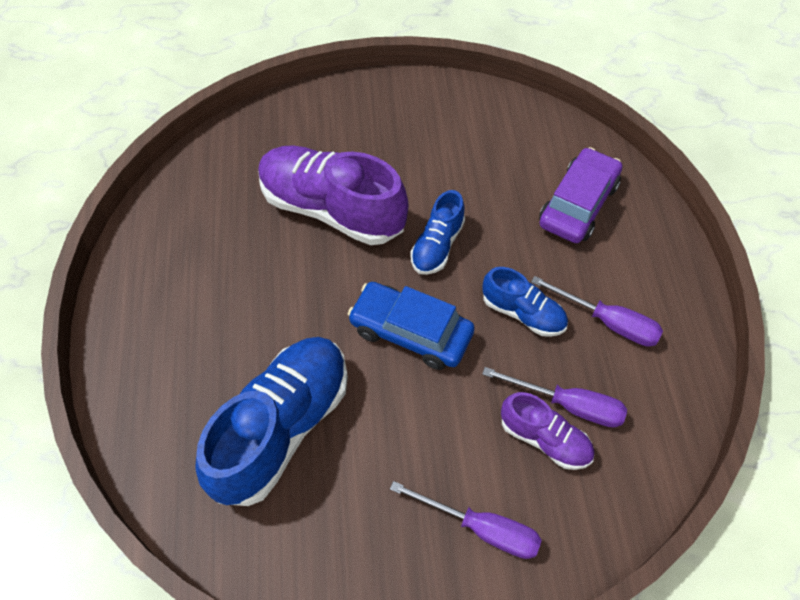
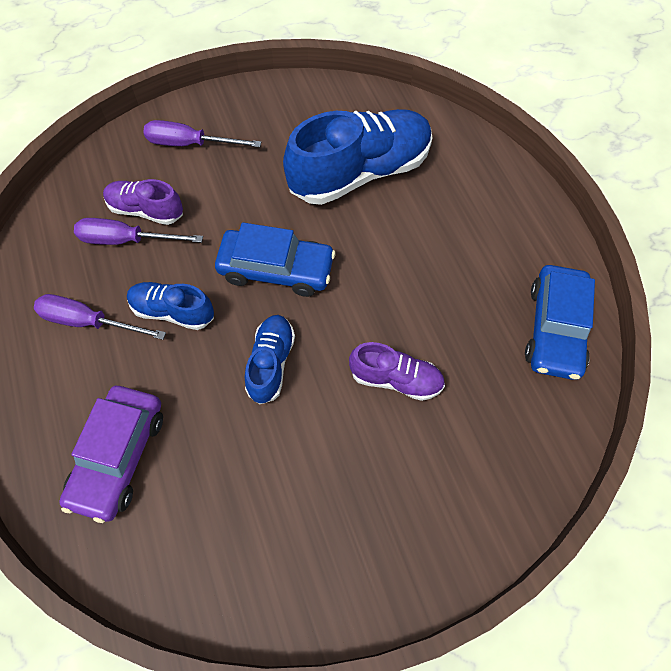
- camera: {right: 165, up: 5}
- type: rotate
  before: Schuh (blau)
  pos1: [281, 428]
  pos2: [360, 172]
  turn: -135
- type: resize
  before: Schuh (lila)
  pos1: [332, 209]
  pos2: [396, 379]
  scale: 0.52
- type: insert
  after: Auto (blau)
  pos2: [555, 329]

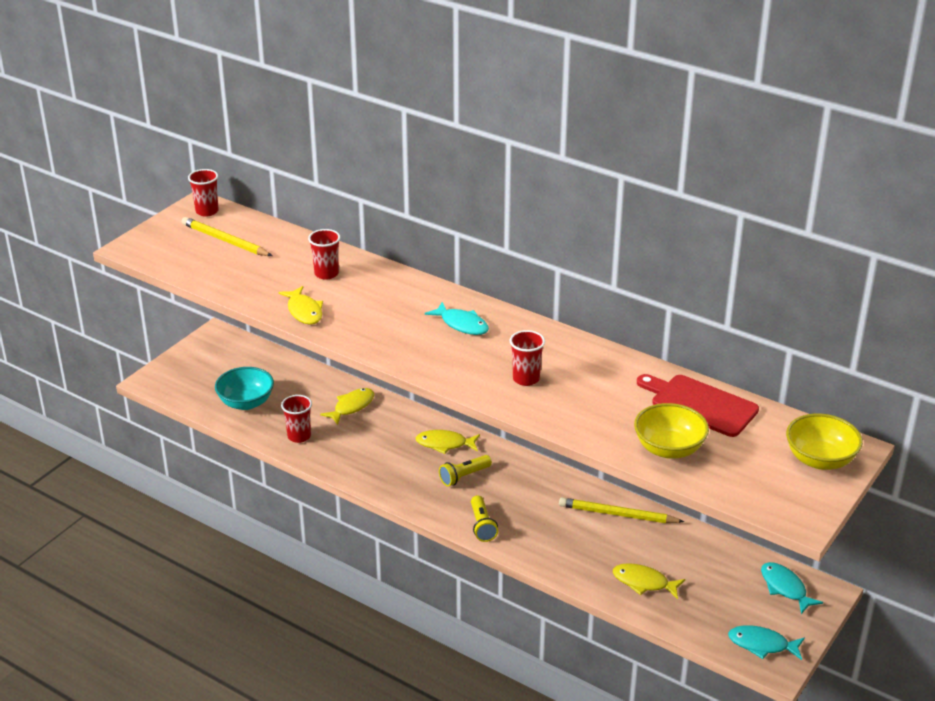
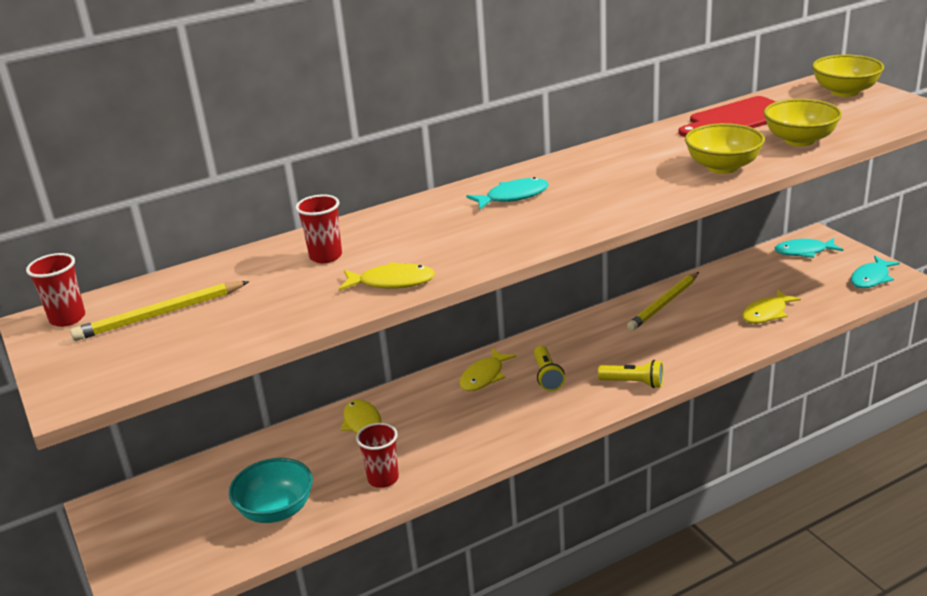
- camera: {right: -60, up: -5}
- type: delete
  before: Becher (rot)
  pos1: [526, 379]
- type: insert
  after: Schüssel (gelb)
  pos2: [722, 167]

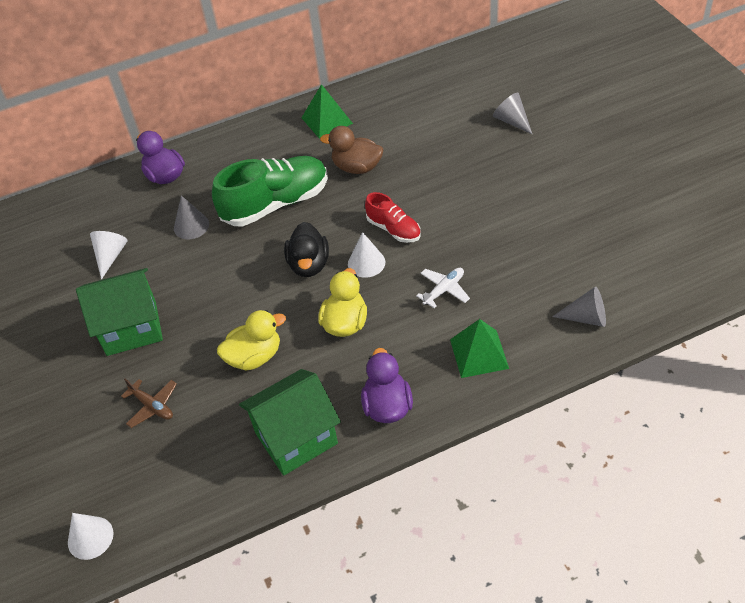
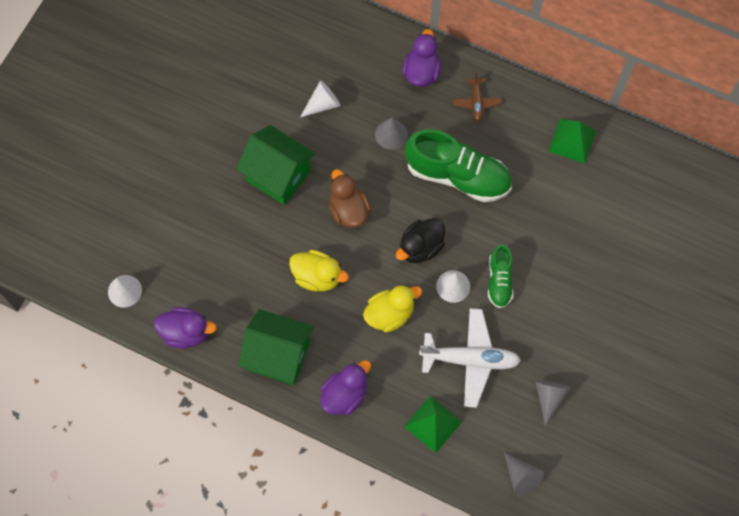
- camera: {right: 45, up: 20}
- type: move
  before: Flugzeug (braun)
  pos1: [152, 406]
  pos2: [476, 102]
- type: move
  before: Ente (braun)
  pos1: [357, 167]
  pos2: [348, 210]
- type: recolor
  before: Schuh (rot)
  after: Schuh (grün)
  pos1: [394, 229]
  pos2: [499, 281]
- type: resize
  before: Flugzeug (weiß)
  pos1: [444, 290]
  pos2: [470, 359]
  scale: 1.92
- type: move
  before: Kegel (grau)
  pos1: [512, 121]
  pos2: [549, 397]
- type: insert
  after: Ente (lila)
  pos2: [186, 332]

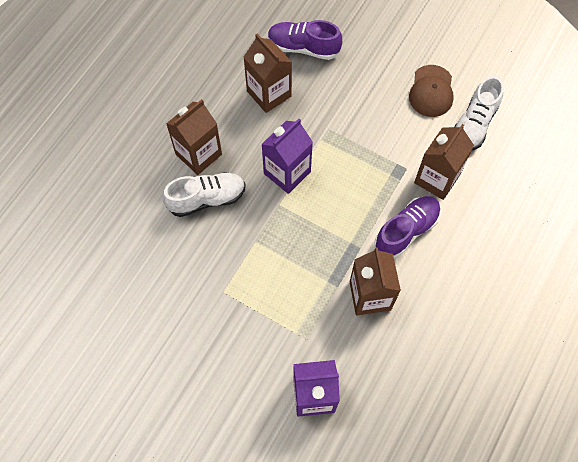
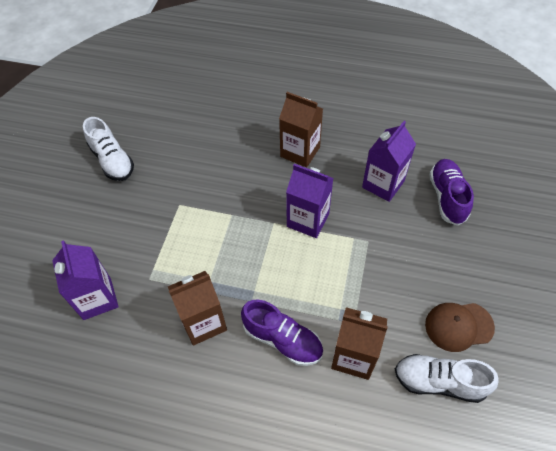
- camera: {right: 75, up: -10}
- type: move
  before: Schuh (weiß)
  pos1: [206, 199]
  pos2: [112, 161]
- type: recolor
  before: Getränkekarton (braun)
  after: Getränkekarton (lila)
  pos1: [269, 93]
  pos2: [383, 184]

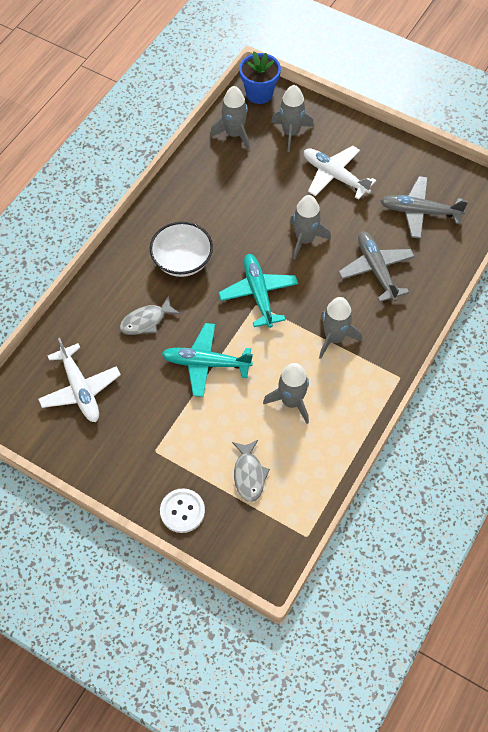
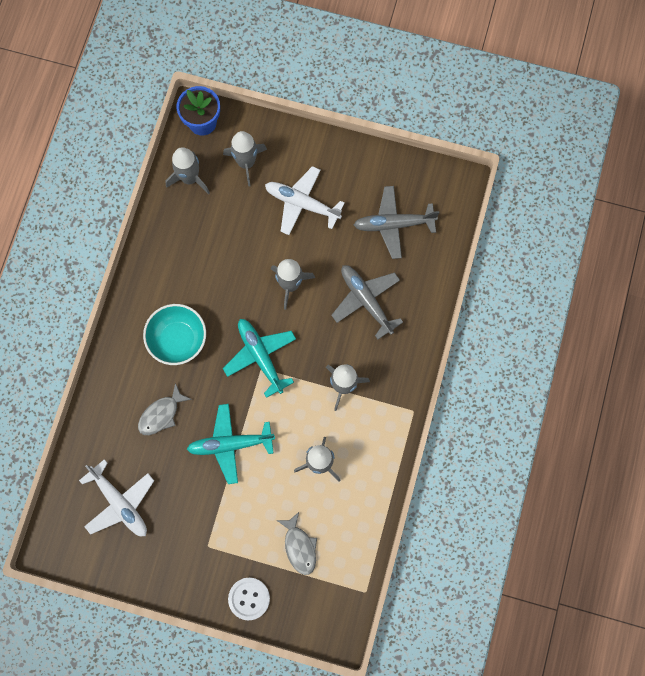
- camera: {right: -15, up: 15}
- type: recolor
  before: Schüssel (weiß)
  after: Schüssel (türkis)
  pos1: [182, 261]
  pos2: [178, 339]

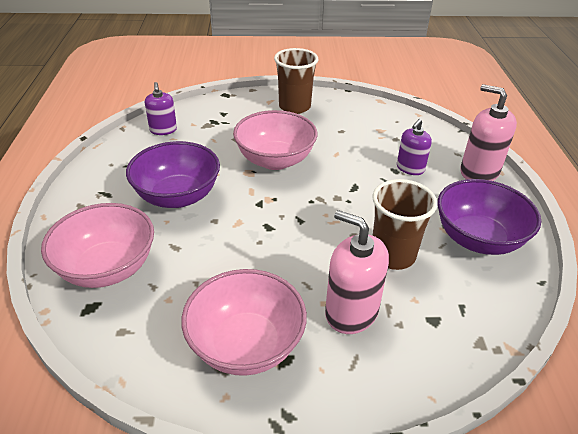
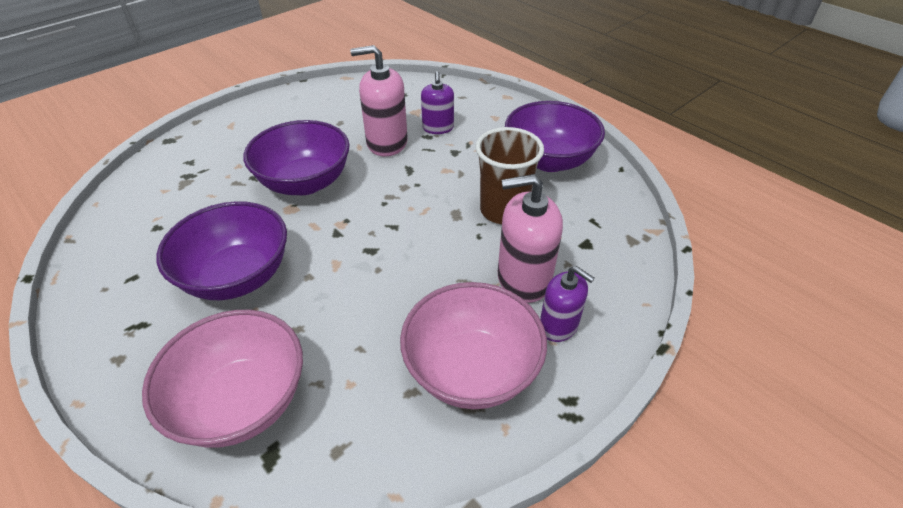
- camera: {right: -40, up: 5}
- type: move
  before: Seifenspender (lila)
  pos1: [163, 130]
  pos2: [558, 326]
- type: recolor
  before: Schüssel (rosa)
  after: Schüssel (lila)
  pos1: [275, 160]
  pos2: [305, 182]
- type: delete
  before: Becher (braun)
  pos1: [294, 107]
- type: move
  before: Seifenspender (rosa)
  pos1: [479, 172]
  pos2: [387, 143]

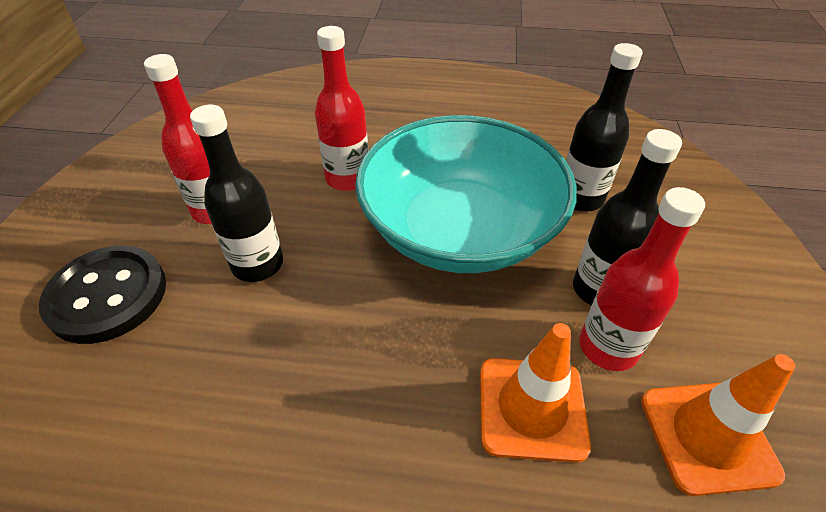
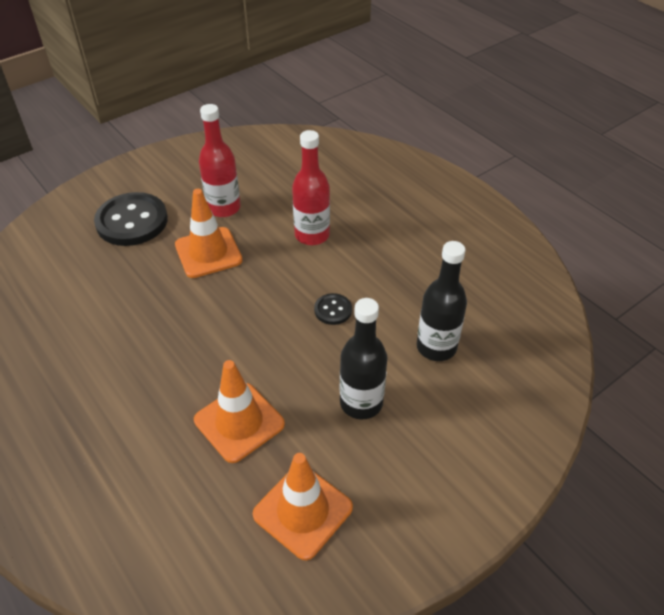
- camera: {right: 45, up: 0}
- type: replace
  before: Flasche (schwarz)
  after: Leitkegel (orange)
  pos1: [257, 264]
  pos2: [208, 252]
- type: replace
  before: Schüssel (türkis)
  after: Knopf (schwarz)
  pos1: [460, 229]
  pos2: [333, 310]
- type: delete
  before: Flasche (rot)
  pos1: [608, 347]

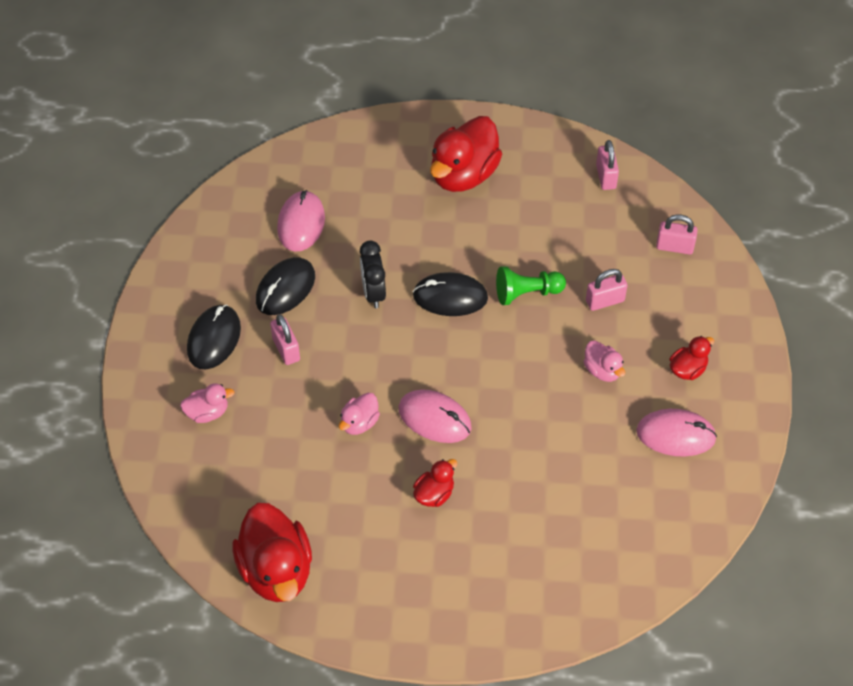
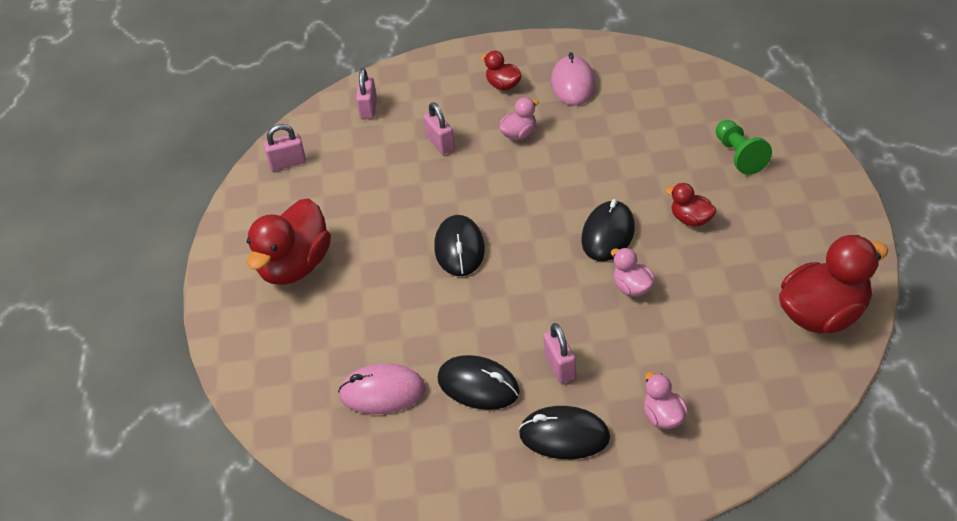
- camera: {right: -95, up: -10}
- type: rotate
  before: Vorhängeschloss (rosa)
  pos1: [286, 349]
  pos2: [560, 366]
  turn: -75
- type: rotate
  before: Ente (rosa)
  pos1: [359, 423]
  pos2: [632, 288]
  turn: -150
- type: delete
  before: Wecker (schwarz)
  pos1: [373, 293]
- type: recolor
  before: Computermaus (rosa)
  after: Computermaus (schwarz)
  pos1: [434, 418]
  pos2: [608, 234]
- type: rotate
  before: Ente (rot)
  pos1: [463, 174]
  pos2: [295, 266]
  turn: 90
- type: move
  before: Bauer (grün)
  pos1: [527, 293]
  pos2: [739, 156]

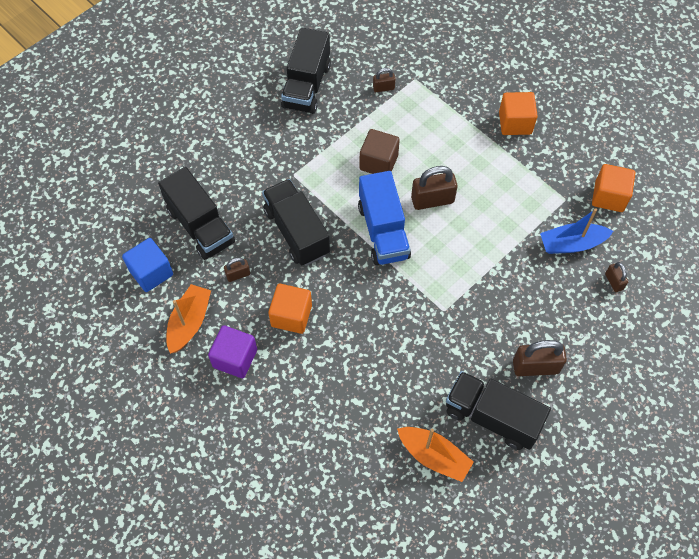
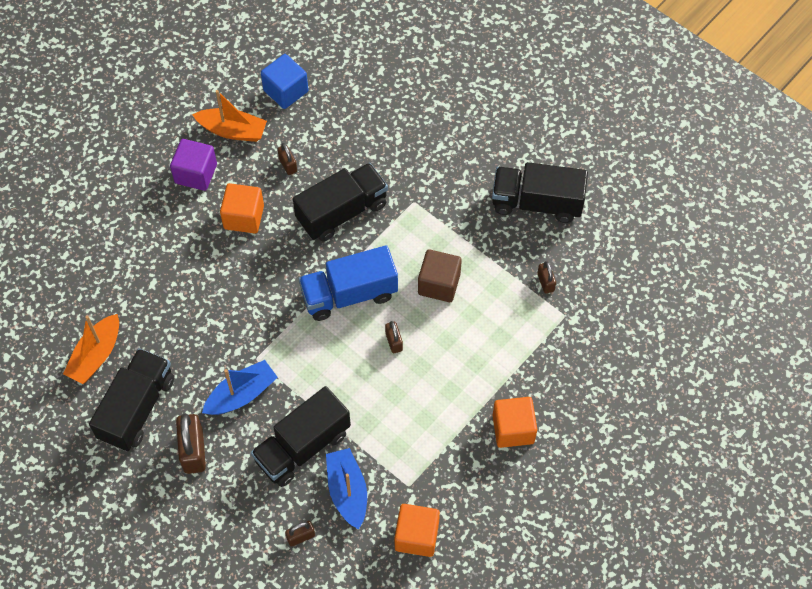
- camera: {right: 85, up: 0}
- type: move
  before: Lastwagen (schwarz)
  pos1: [200, 226]
  pos2: [302, 446]
- type: resize
  before: Vorhängeschloss (braun)
  pos1: [432, 200]
  pos2: [394, 341]
  scale: 0.55
- type: insert
  after: Boot (blau)
  pos2: [241, 394]

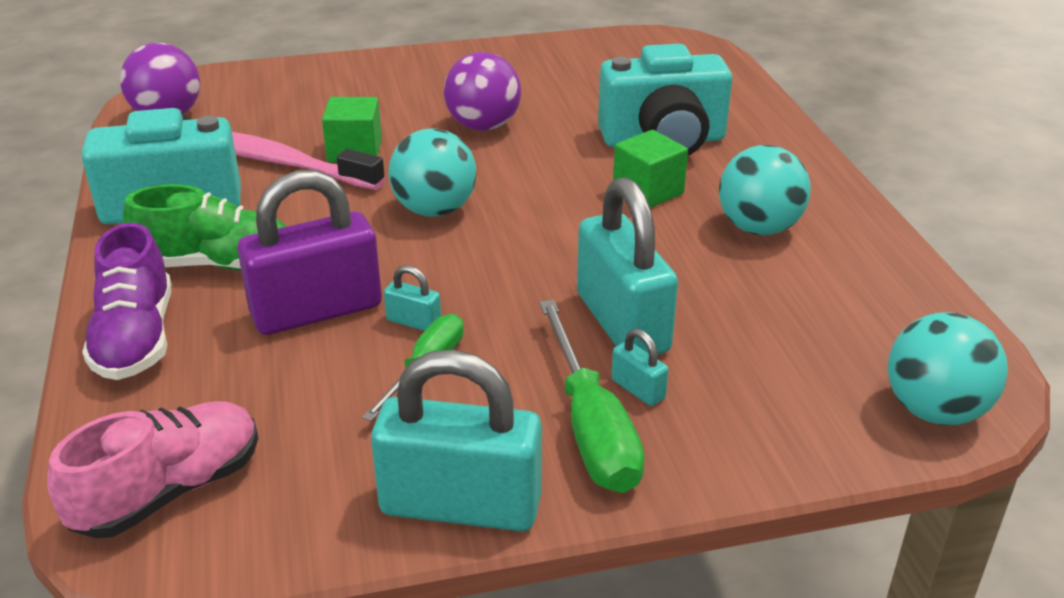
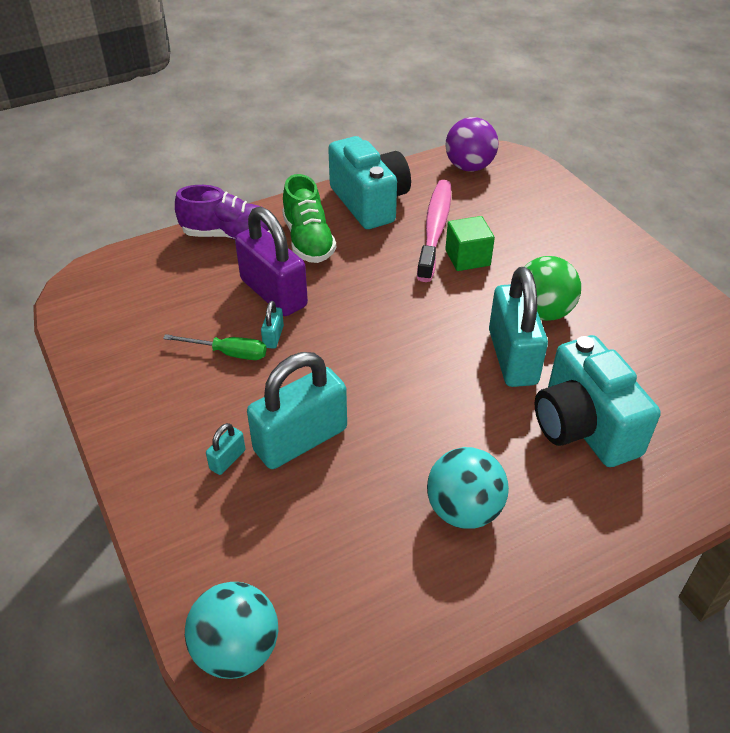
- camera: {right: 75, up: 10}
- type: delete
  before: Schuh (rosa)
  pos1: [169, 491]
- type: rotate
  before: Schuh (lila)
  pos1: [136, 338]
  pos2: [229, 235]
  turn: -150
- type: move
  before: Vorhängeschloss (türkis)
  pos1: [460, 505]
  pos2: [512, 357]
- type: delete
  before: Ball (türkis)
  pos1: [434, 210]
- type: recolor
  before: Ball (lila)
  after: Ball (grün)
  pos1: [483, 126]
  pos2: [543, 312]
- type: delete
  before: Schraubenzieher (grün)
  pos1: [591, 427]
- type: delete
  before: Kubus (grün)
  pos1: [648, 191]

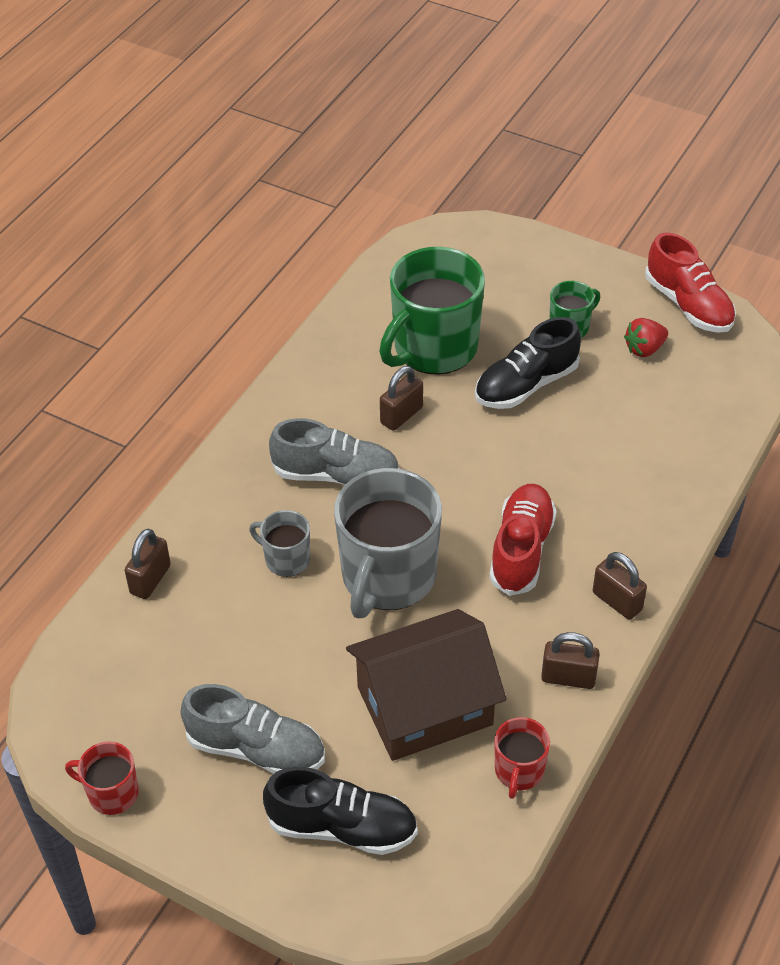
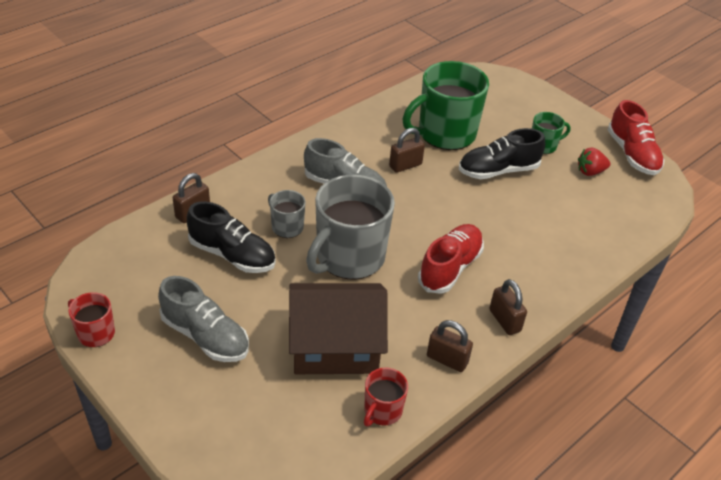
- camera: {right: 15, up: -5}
- type: move
  before: Schuh (schwarz)
  pos1: [342, 827]
  pos2: [232, 255]

